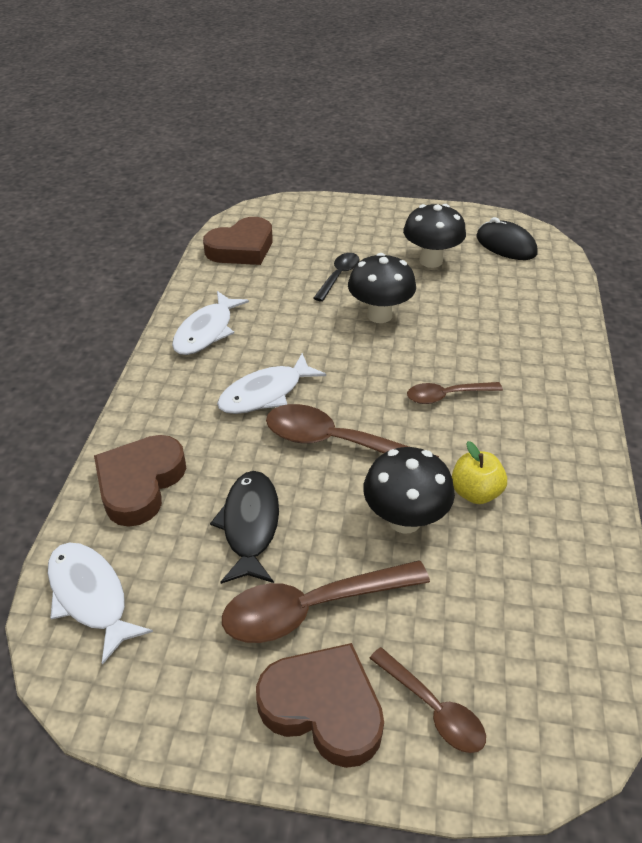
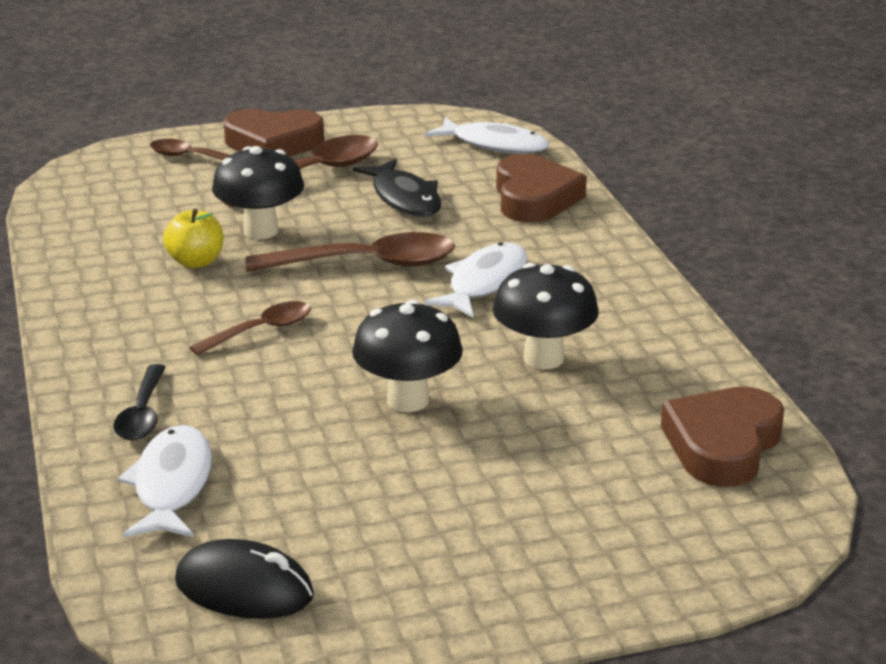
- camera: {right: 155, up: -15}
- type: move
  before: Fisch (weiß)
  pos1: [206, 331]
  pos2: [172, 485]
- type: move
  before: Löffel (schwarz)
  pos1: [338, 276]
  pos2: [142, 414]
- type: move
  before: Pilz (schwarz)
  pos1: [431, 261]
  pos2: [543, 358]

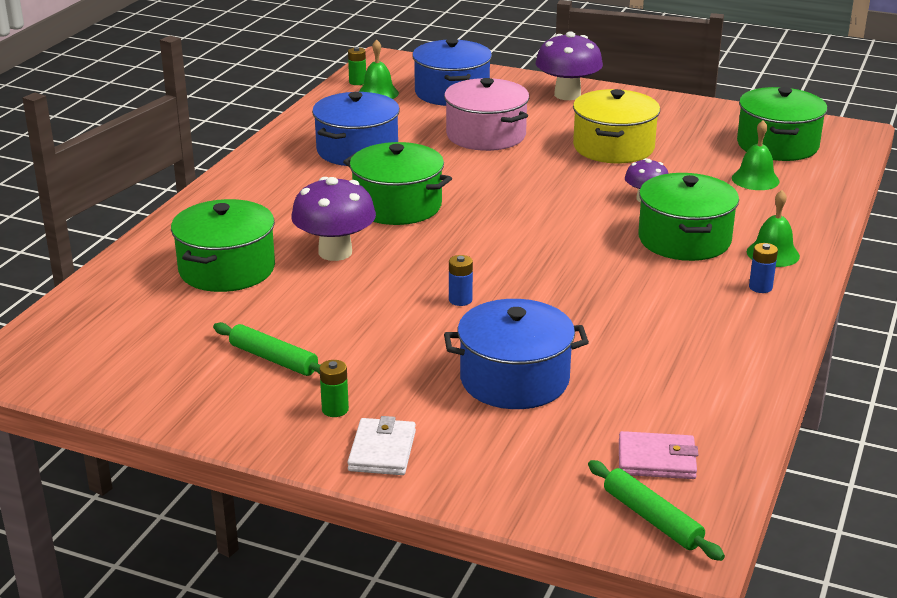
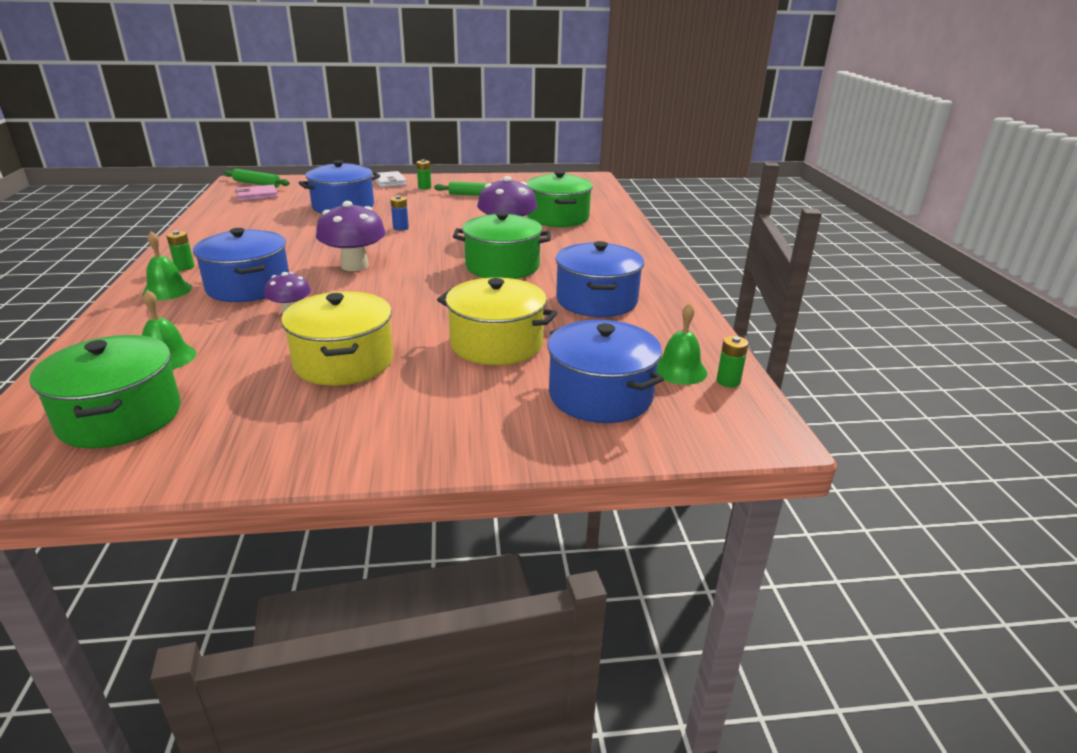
- camera: {right: 150, up: 0}
- type: recolor
  before: Kochtopf (rosa)
  after: Kochtopf (gelb)
  pos1: [486, 135]
  pos2: [496, 344]
- type: move
  before: Pilz (lila)
  pos1: [567, 95]
  pos2: [354, 266]
- type: recolor
  before: Kochtopf (grün)
  after: Kochtopf (blau)
  pos1: [684, 240]
  pos2: [248, 286]
- type: recolor
  before: Batterie (blau)
  after: Batterie (grün)
  pos1: [760, 287]
  pos2: [184, 267]

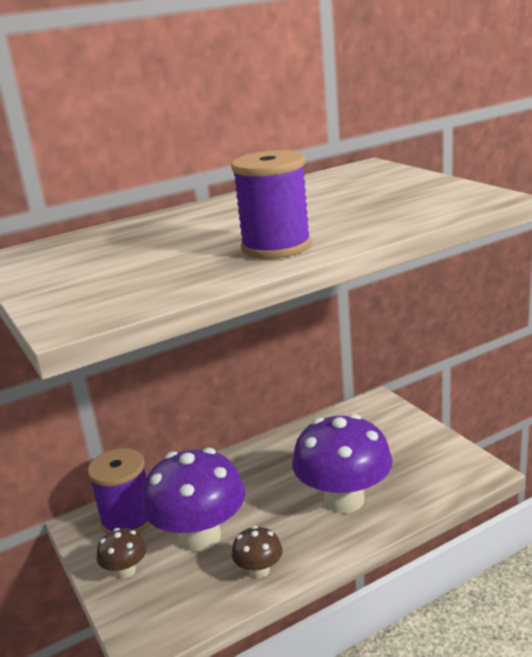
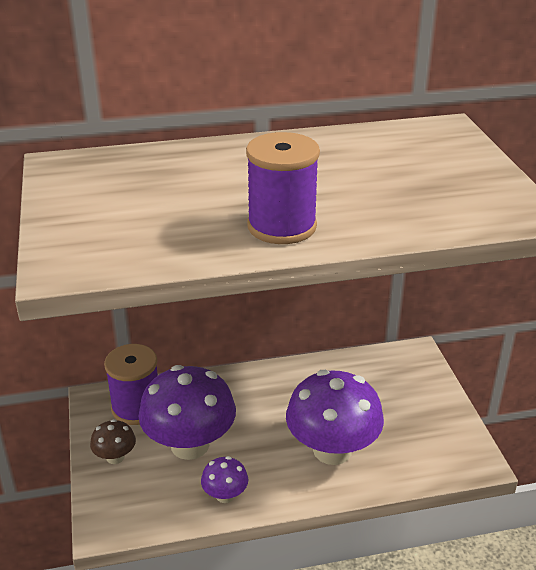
- camera: {right: 15, up: 10}
- type: recolor
  before: Pilz (braun)
  after: Pilz (lila)
  pos1: [259, 570]
  pos2: [225, 495]

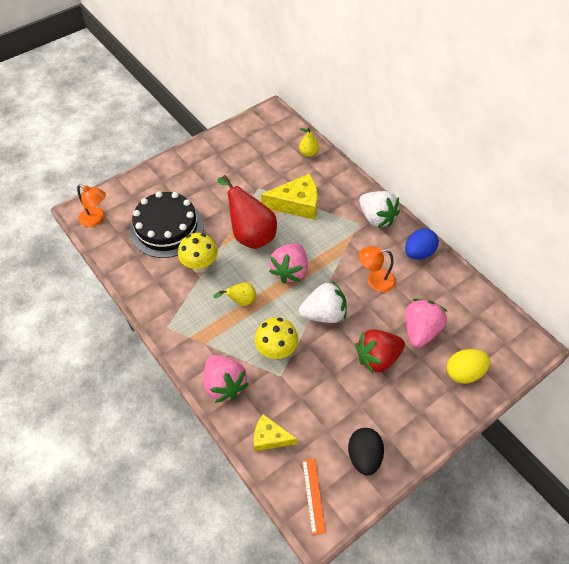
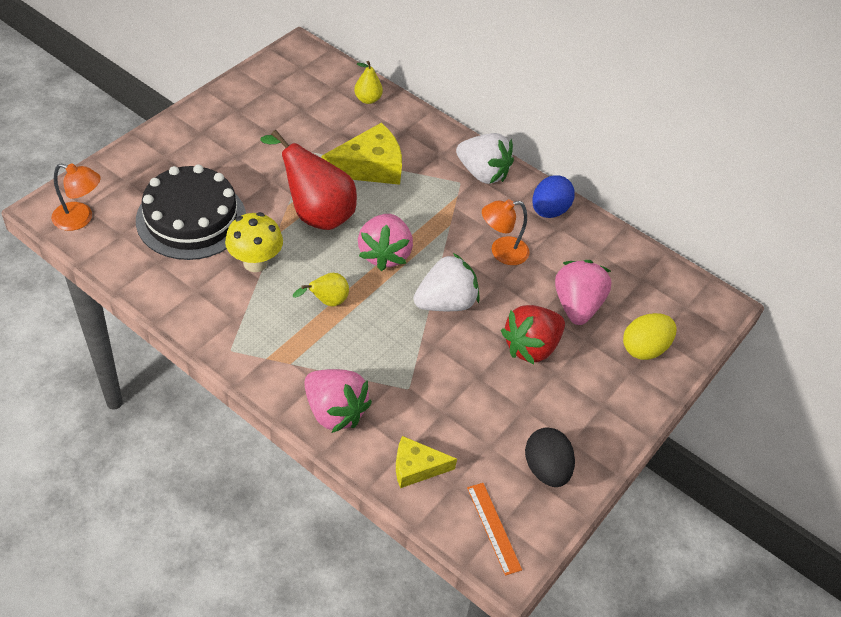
- camera: {right: -20, up: -5}
- type: delete
  before: Pilz (gelb)
  pos1: [276, 350]

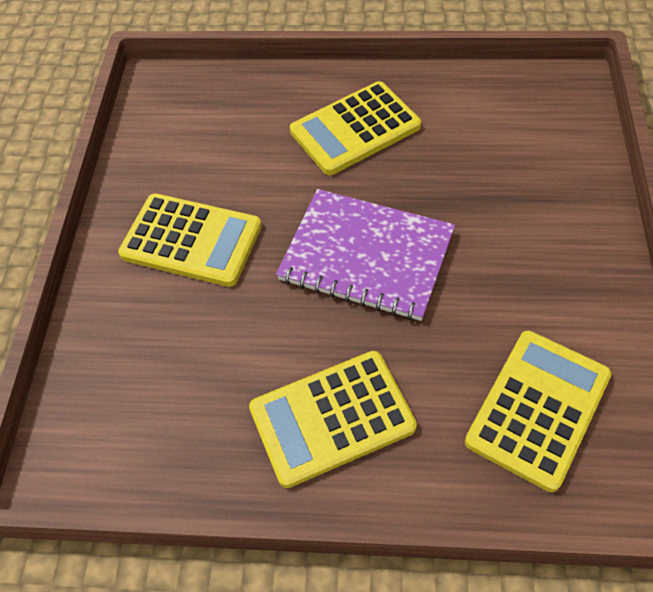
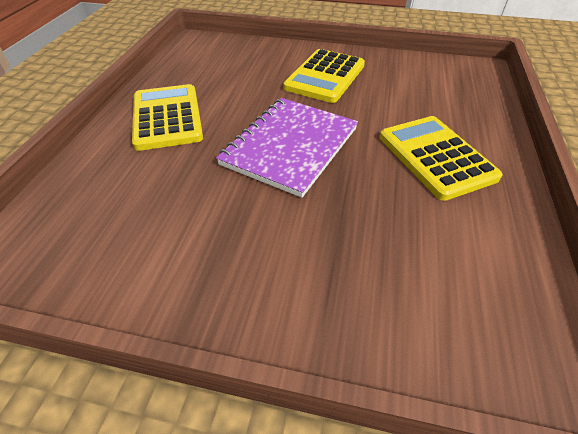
- camera: {right: 95, up: -10}
- type: delete
  before: Taschenrechner (gelb)
  pos1: [538, 408]

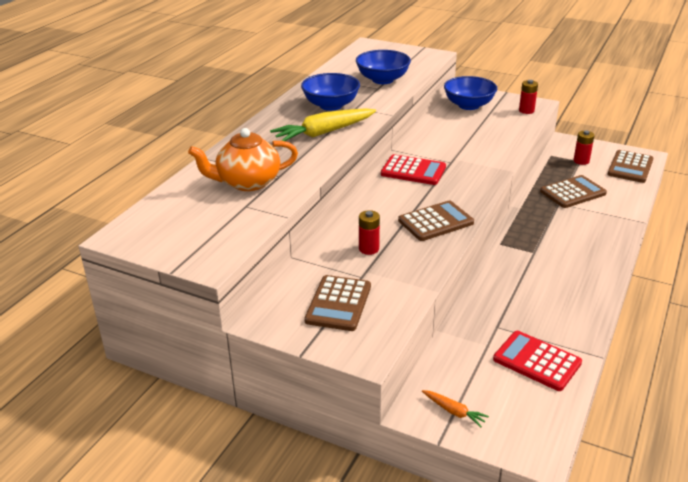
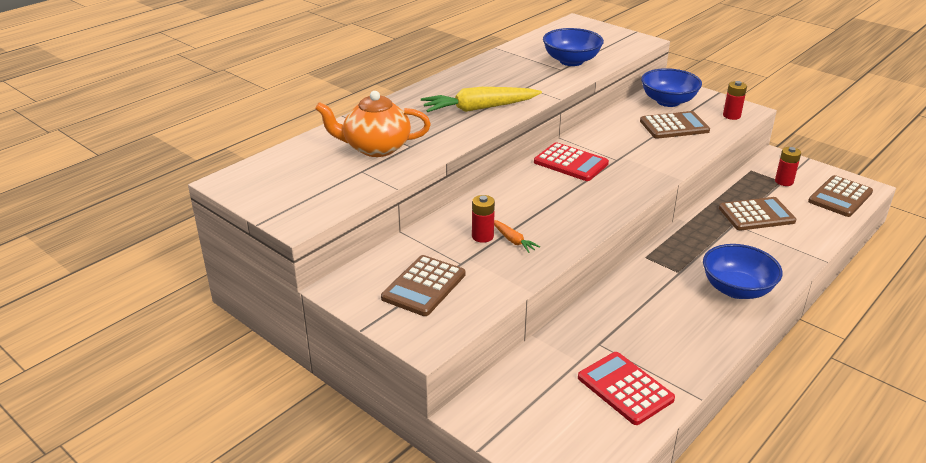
- camera: {right: 15, up: 0}
- type: move
  before: Schüssel (blau)
  pos1: [331, 105]
  pos2: [737, 289]
- type: move
  before: Taschenrechner (braun)
  pos1: [435, 222]
  pos2: [674, 126]
- type: move
  before: Karotte (orange)
  pos1: [454, 411]
  pos2: [513, 240]

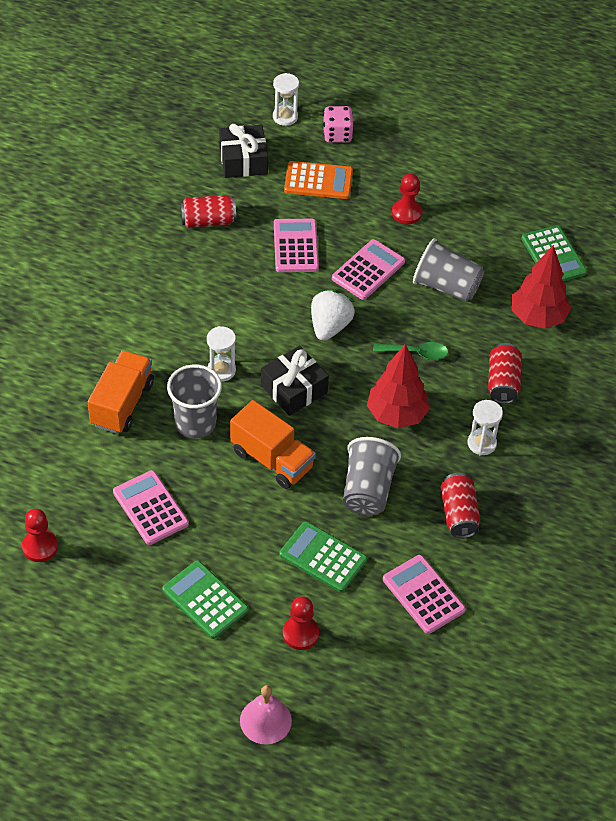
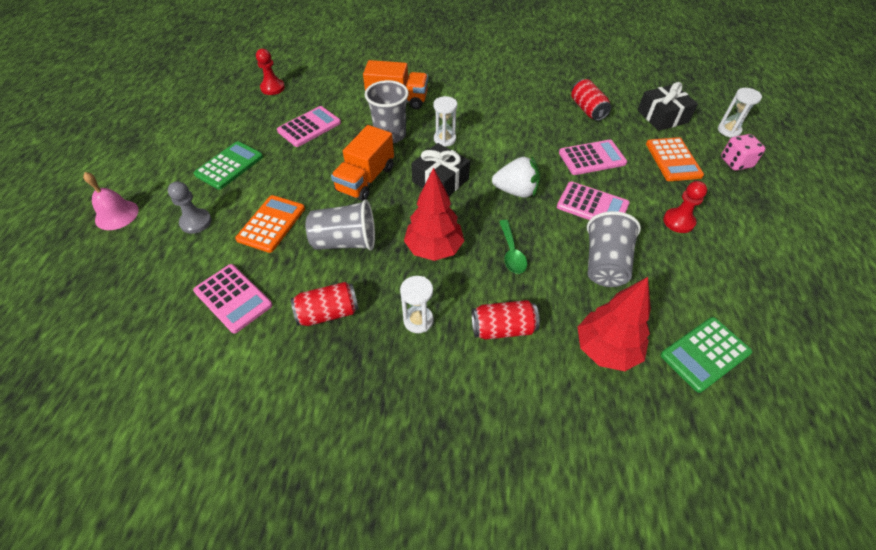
- camera: {right: 80, up: 0}
- type: recolor
  before: Taschenrechner (grün)
  after: Taschenrechner (orange)
  pos1: [323, 557]
  pos2: [271, 224]
- type: recolor
  before: Bauer (rot)
  after: Bauer (grau)
  pos1: [300, 633]
  pos2: [196, 222]
- type: rotate
  before: Taschenrechner (rosa)
  pos1: [423, 595]
  pos2: [233, 298]
  turn: 90

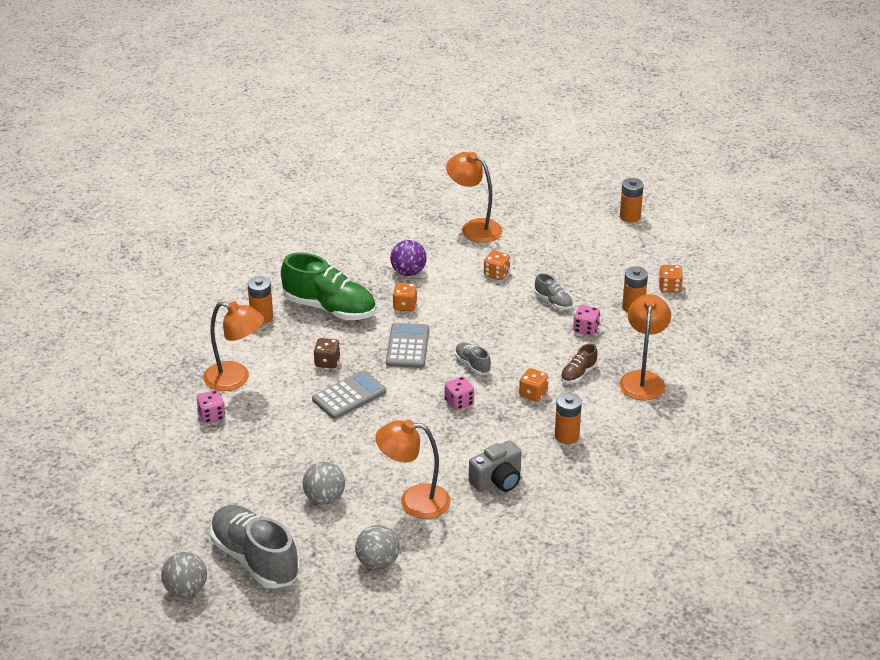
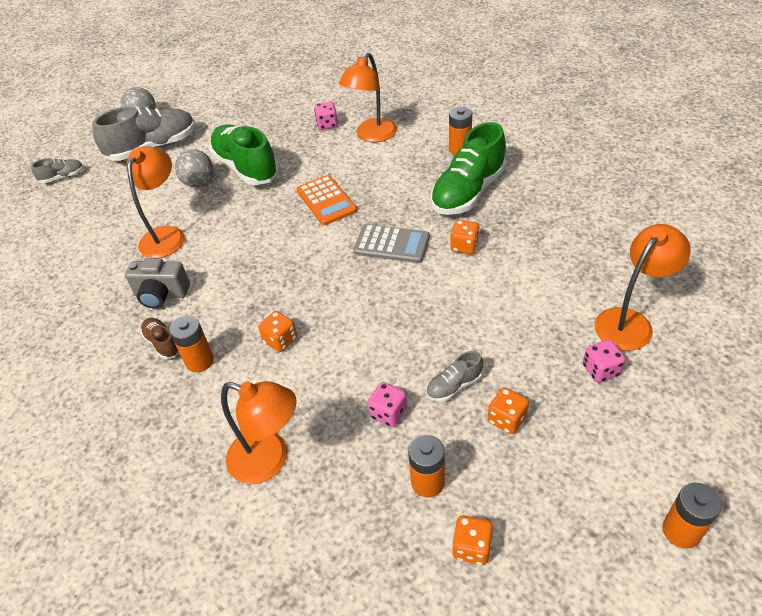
- camera: {right: 105, up: 10}
- type: recolor
  before: Taschenrechner (grau)
  after: Taschenrechner (orange)
  pos1: [349, 396]
  pos2: [326, 201]
- type: delete
  before: Spielwürfel (braun)
  pos1: [327, 362]
- type: delete
  before: Ball (grau)
  pos1: [377, 562]
- type: delete
  before: Ball (lila)
  pos1: [408, 272]
- type: move
  before: Spielwürfel (rosa)
  pos1: [459, 402]
  pos2: [600, 370]
- type: move
  before: Schuh (grau)
  pos1: [472, 364]
  pos2: [62, 177]
- type: rotate
  before: Kamera (grau)
  pos1: [497, 481]
  pos2: [161, 295]
  turn: -60
- type: move
  before: Spielwürfel (orange)
  pos1: [496, 274]
  pos2: [506, 419]
- type: move
  before: Schuh (braun)
  pos1: [578, 374]
  pos2: [162, 343]
- type: insert
  after: Schuh (grün)
  pos2: [246, 167]

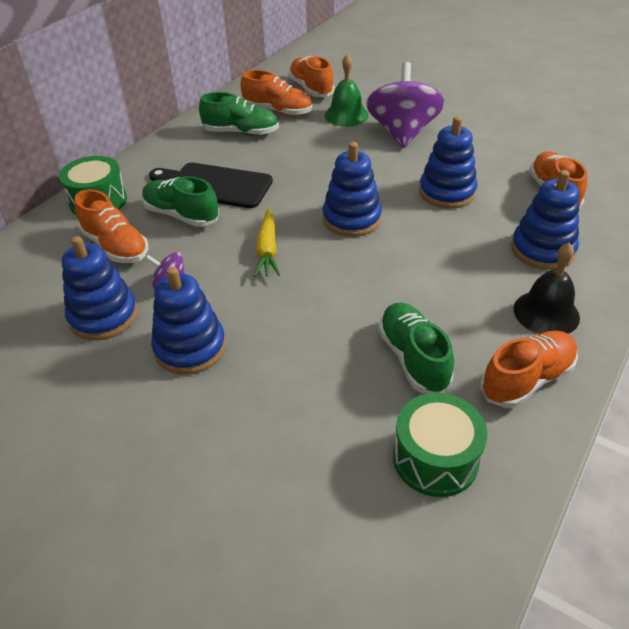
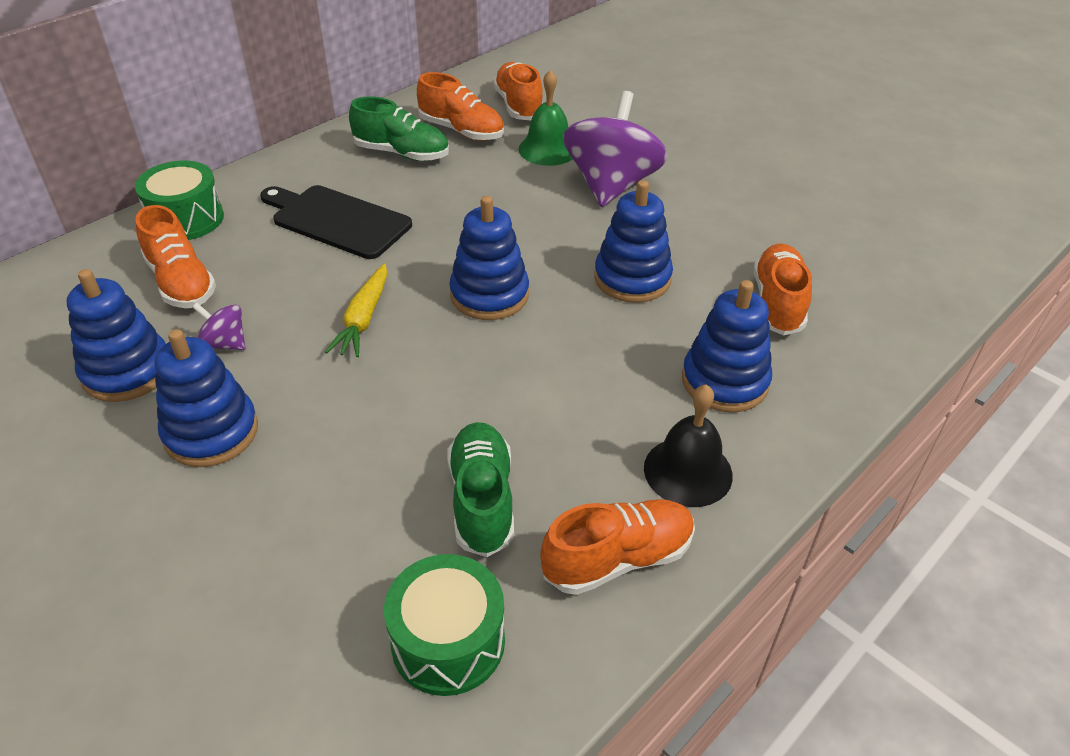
- camera: {right: 10, up: 0}
- type: delete
  before: Schuh (grün)
  pos1: [181, 215]

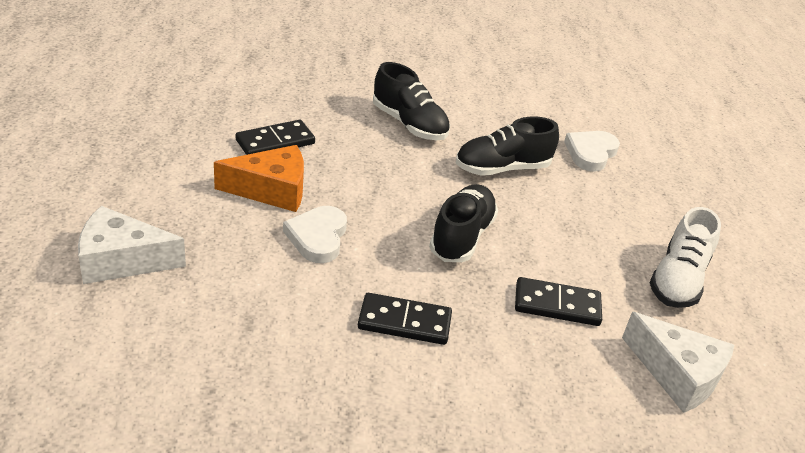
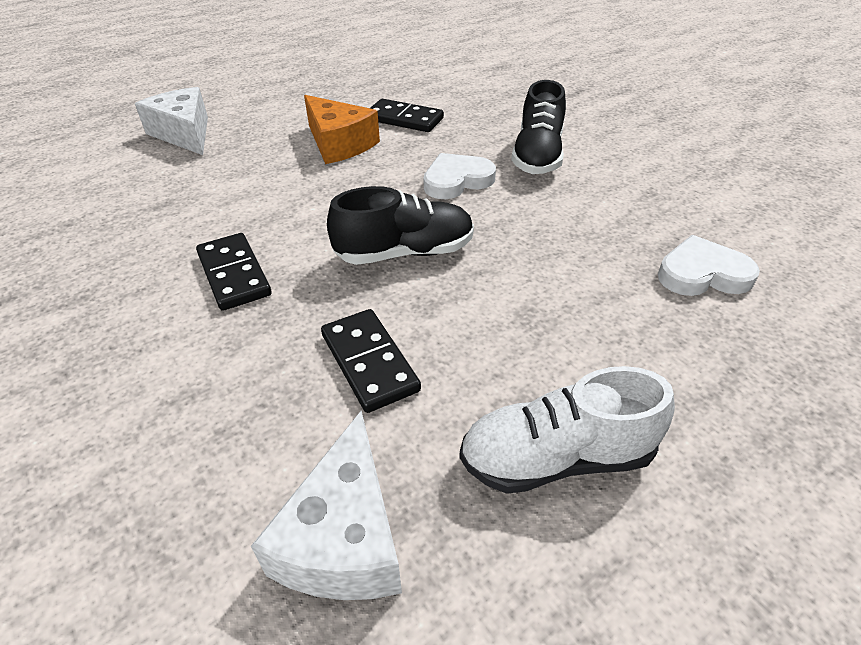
- camera: {right: 60, up: 5}
- type: move
  before: Herz (weiß)
  pos1: [317, 237]
  pos2: [457, 180]
- type: delete
  before: Schuh (schwarz)
  pos1: [502, 168]

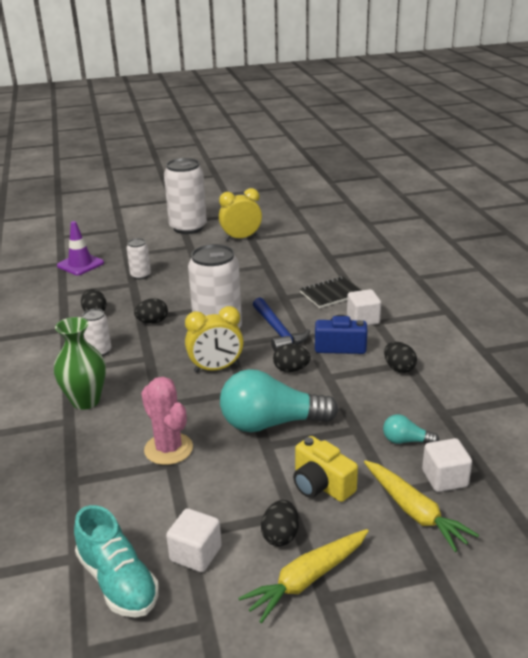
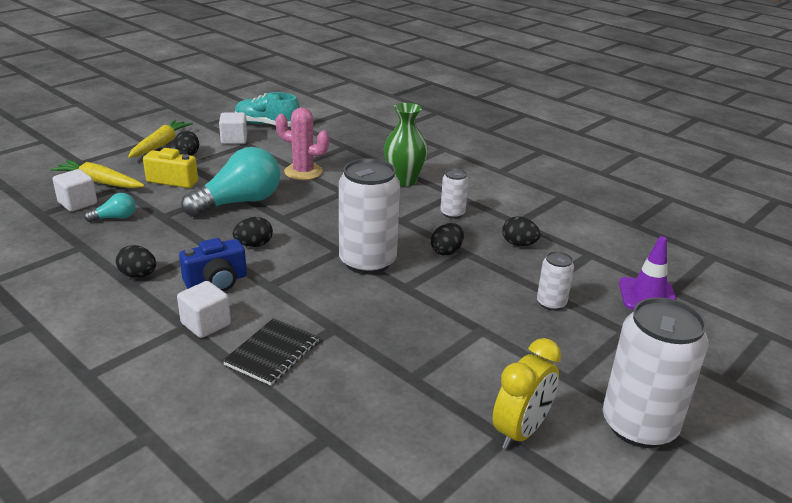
- camera: {right: 145, up: 0}
- type: delete
  before: Wecker (gelb)
  pos1: [216, 368]
- type: delete
  before: Hammer (blau)
  pos1: [278, 331]

